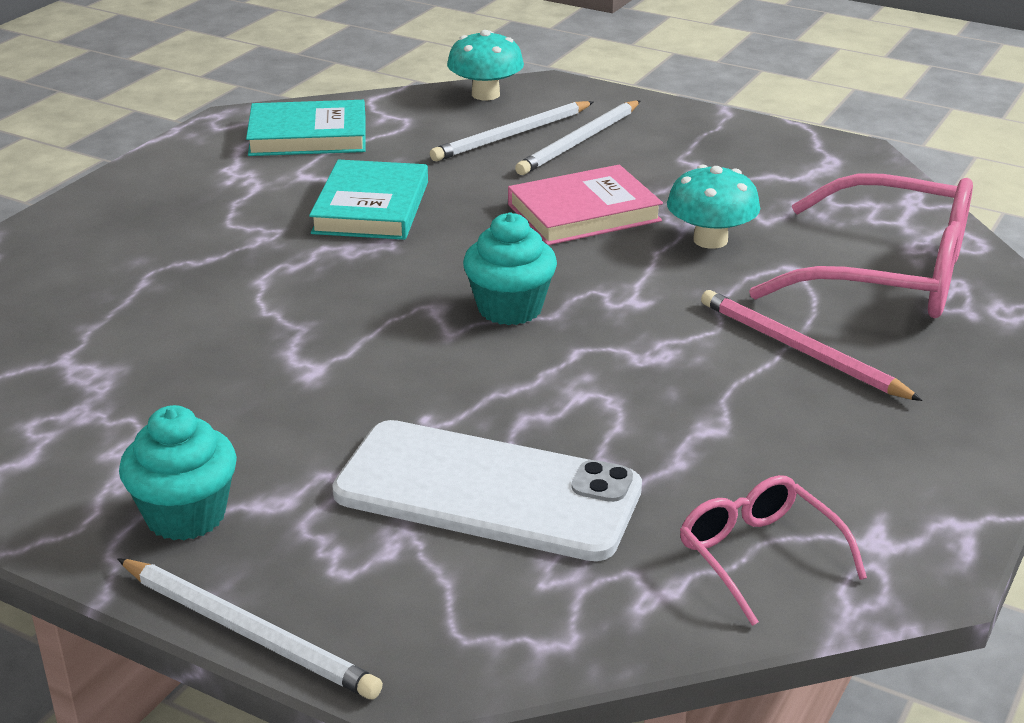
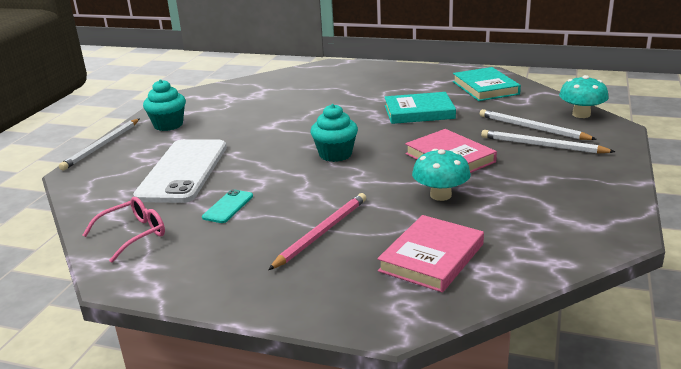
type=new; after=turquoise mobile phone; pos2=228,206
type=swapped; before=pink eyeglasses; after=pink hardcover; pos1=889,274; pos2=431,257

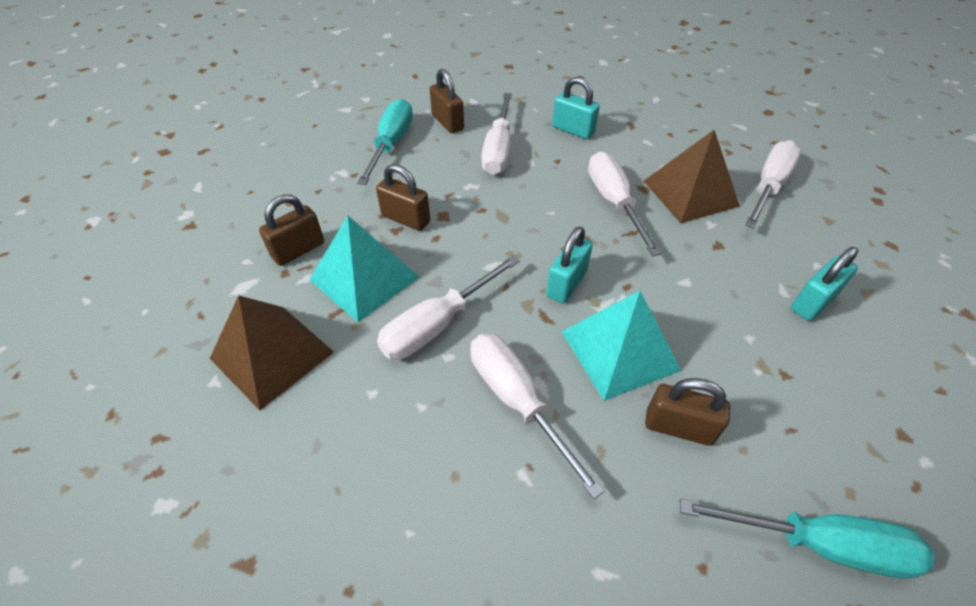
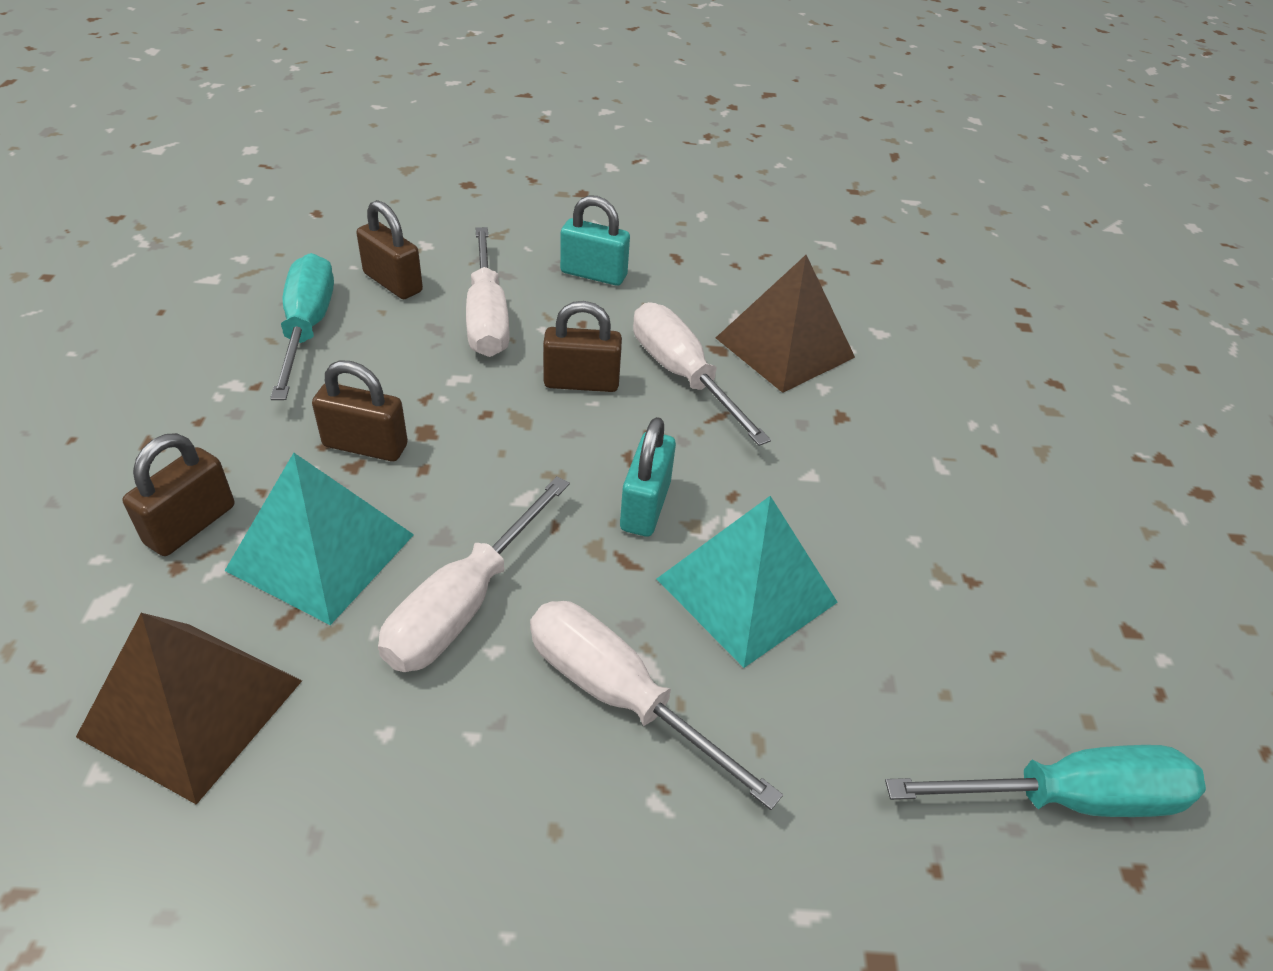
type=gone; before=pure white hand screwdriver; pos1=769,186
type=gone; before=turquoise padlock; pos1=813,302
type=shifted; before=brown padlock; pos1=678,427; pos2=581,382

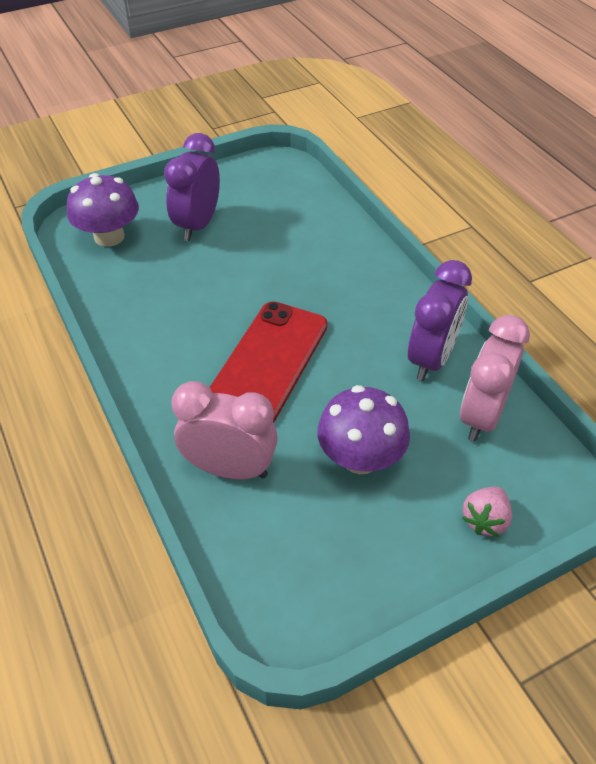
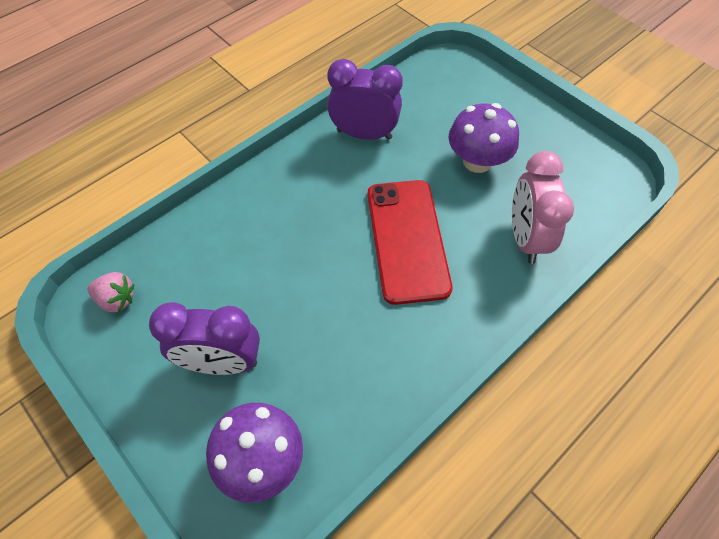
type=gone; before=pink bedside clock; pos1=481,416
type=shifted; before=pink strawberry; pos1=485,520; pos2=117,299
type=rotated; before=scarlet mobile phone; pos1=268,362; pos2=407,240; turn=75

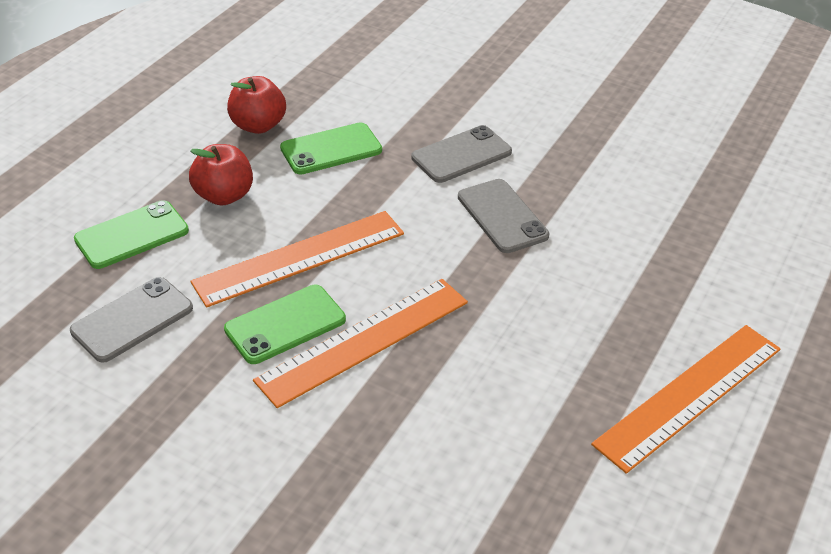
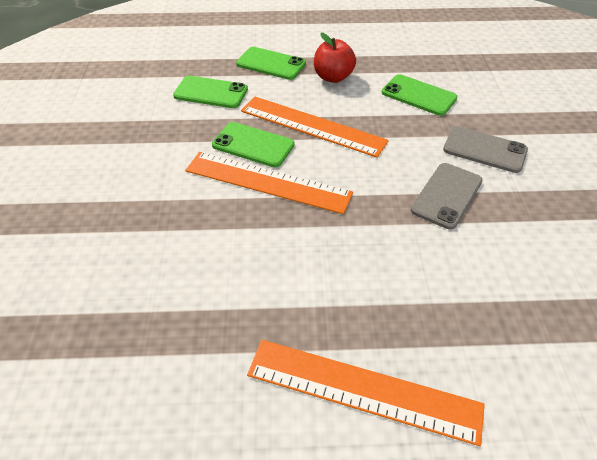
type=gone; before=scarlet toy apple; pos1=258,125
type=repainted; before=gray mobile phone; after=leaf-green mobile phone; pos1=132,320; pos2=211,93

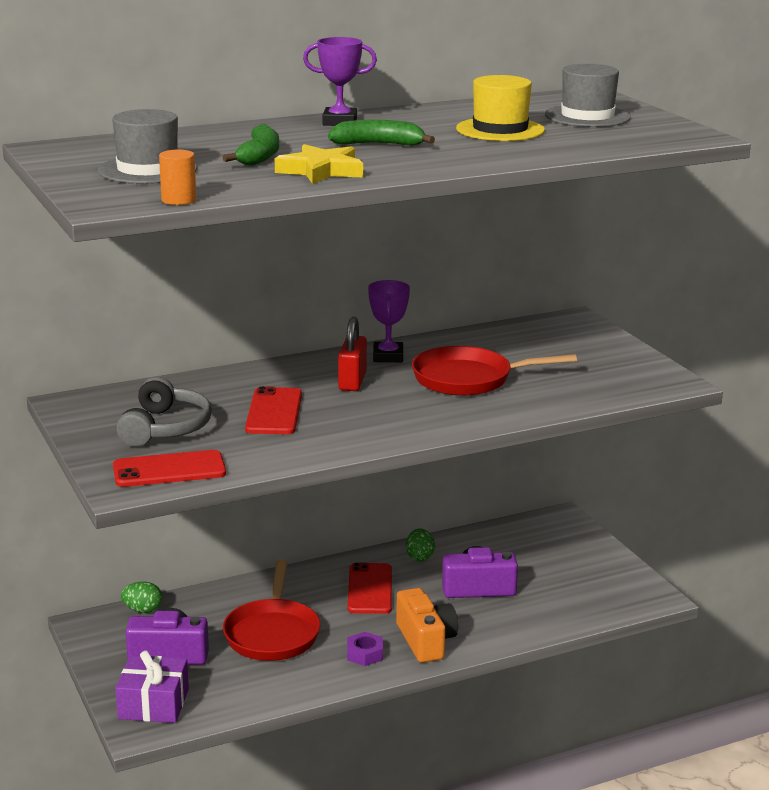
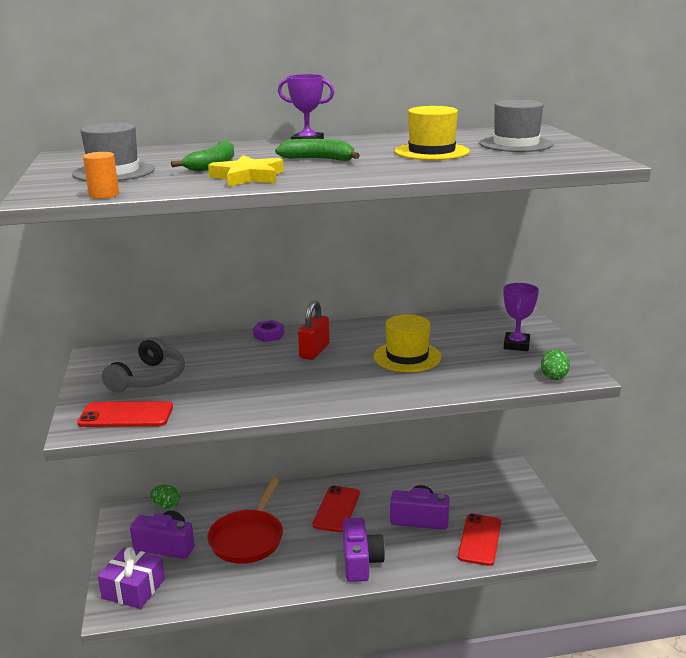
type=shifted; before=scarlet mobile phone; pos1=274,412; pos2=479,539
type=shifted; before=royal purple hexagon nut; pos1=364,654; pos2=269,335
type=shifted; before=royal purple award cup; pos1=388,356; pos2=516,345
type=shifted; before=leaf-green egg shape; pos1=419,557; pos2=554,376
type=swapped; before=scarlet skillet; after=bright yellow hat; pos1=469,379; pos2=407,357
type=repainted; before=bright orange compact camera; after=royal purple compact camera; pos1=425,641; pos2=360,561

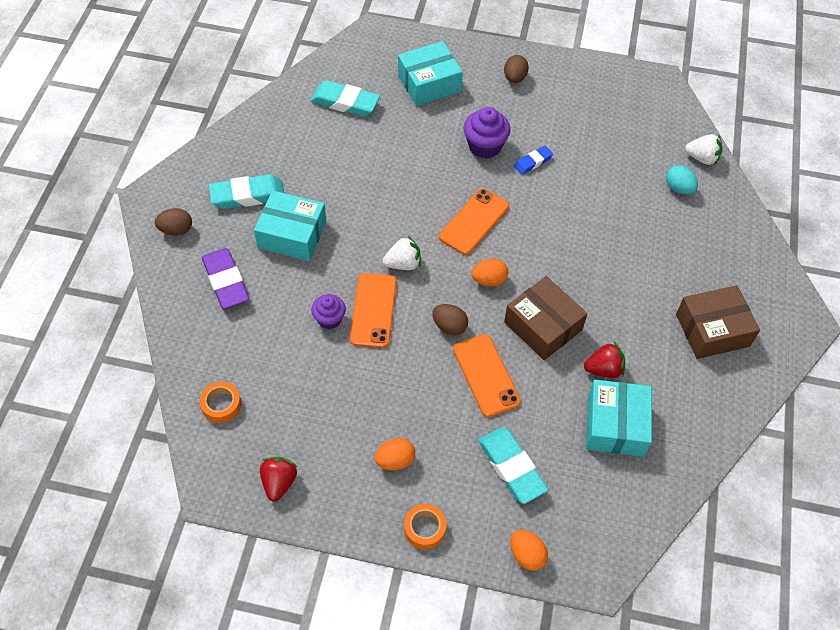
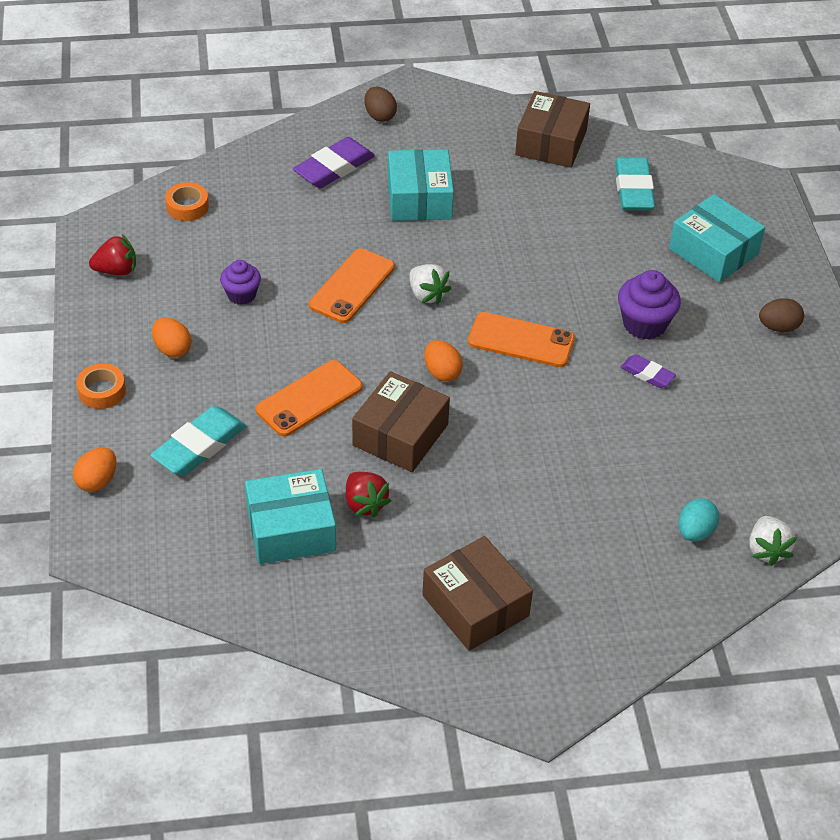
type=gone; before=turquoise gum eraser; pos1=247,195
type=gone; before=brown egg shape; pos1=449,326
type=new; after=brown parcel; pos2=551,143
type=shifted; before=royal purple muffin; pos1=329,319; pos2=241,295
type=repainted; before=cobalt gum eraser; after=royal purple gum eraser; pos1=533,162; pos2=647,374
type=rotated; before=bright orange mobile phone; pos1=373,310; pos2=352,286; turn=-45

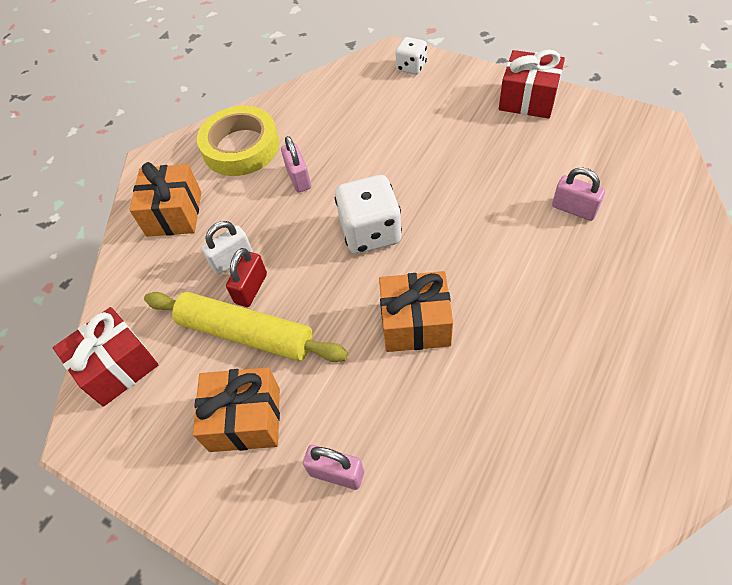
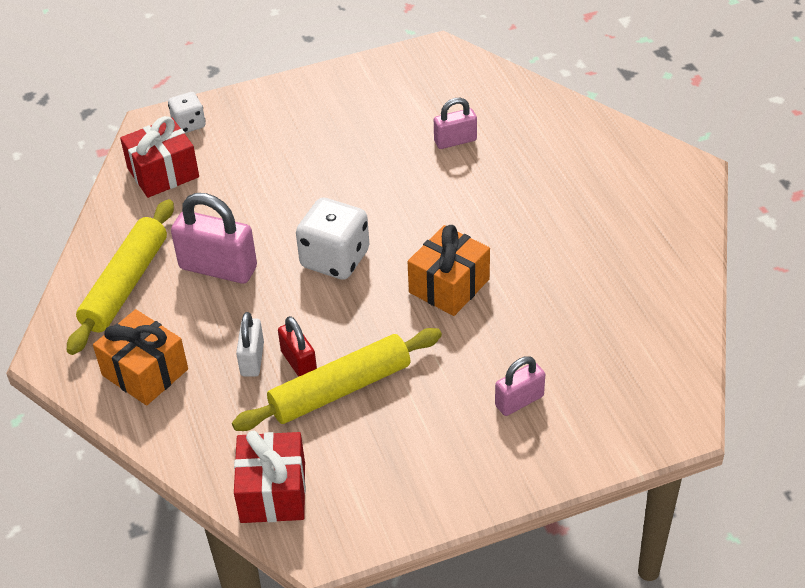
type=gone; before=bright orange wrapped gift; pos1=245,419
type=shifted; before=scarlet wrapped gift; pos1=528,99; pos2=163,173
type=swapped; before=bright yellow sticky tape; after=bright yellow pastry roller; pos1=241,147; pos2=125,285
type=scaled; before=pink padlock; pos1=298,178; pos2=218,268; scale=1.7

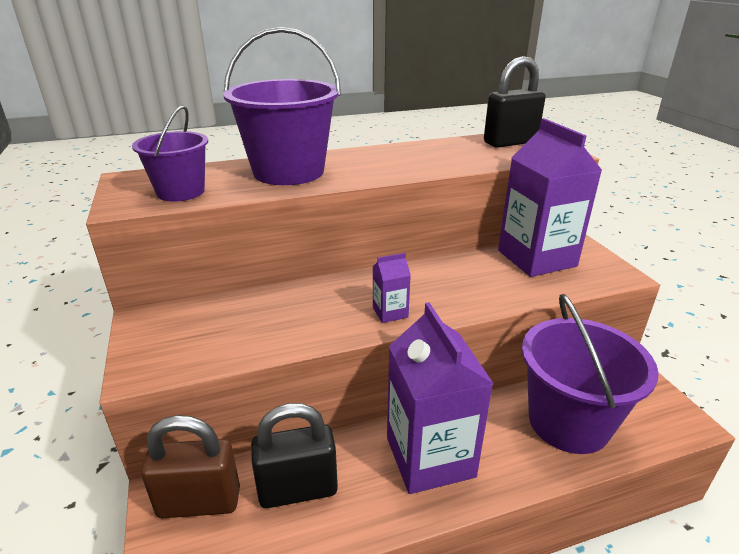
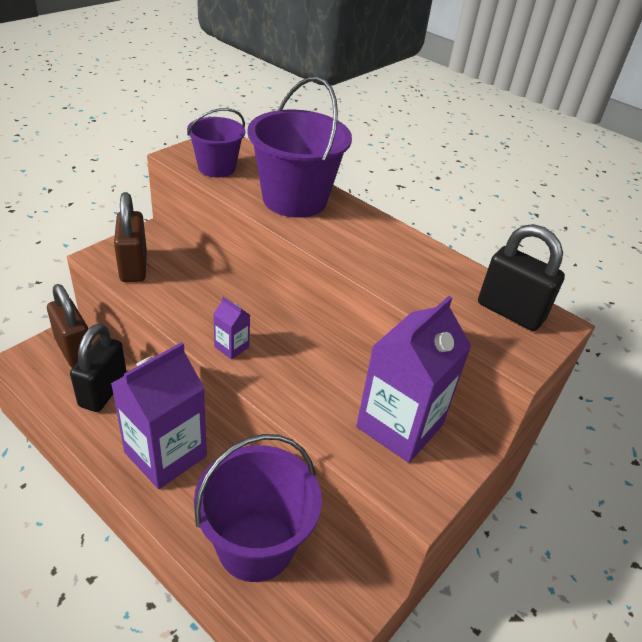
type=new; after=brown padlock; pos2=133,267
type=rotated; before=black padlock; pos1=298,489; pos2=103,391; turn=60

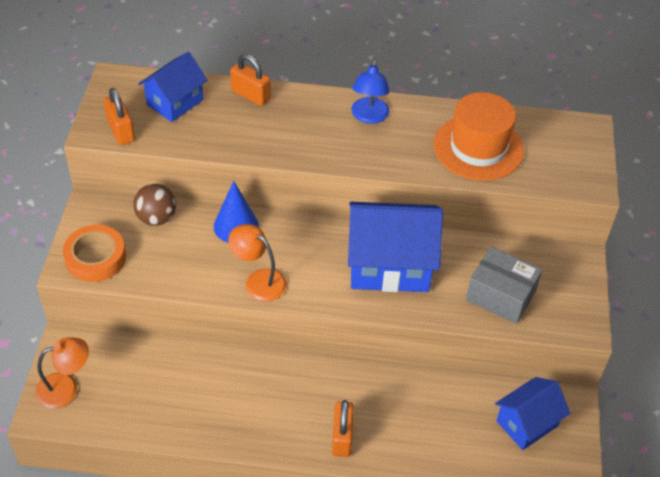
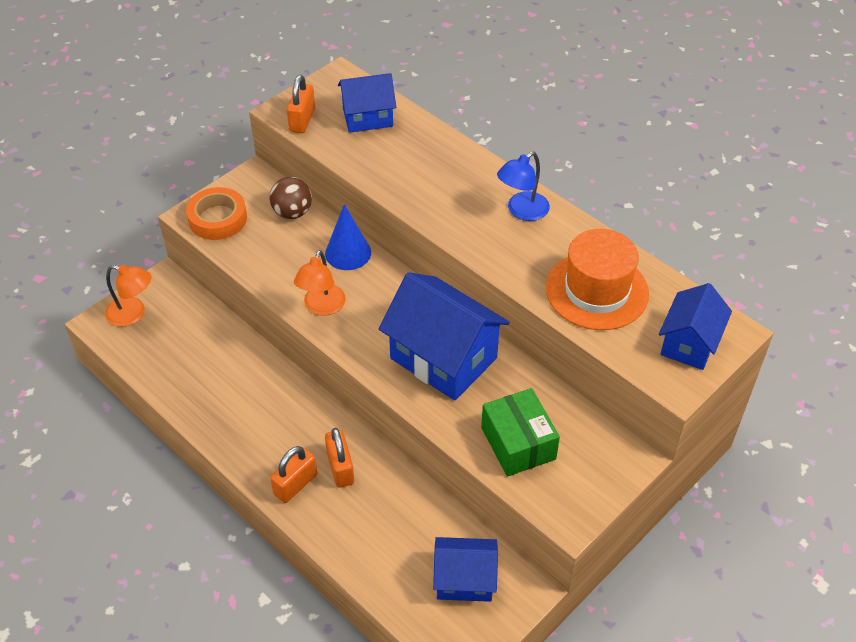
type=new; after=cobalt house; pos2=689,343
type=shifted; before=bright orange padlock; pos1=250,95; pos2=340,468
type=repainted; before=gray parcel; after=leaf-green parcel; pos1=500,295; pos2=518,443
type=rotated; before=bright orange reading lamp; pos1=258,280; pos2=322,307; turn=-150

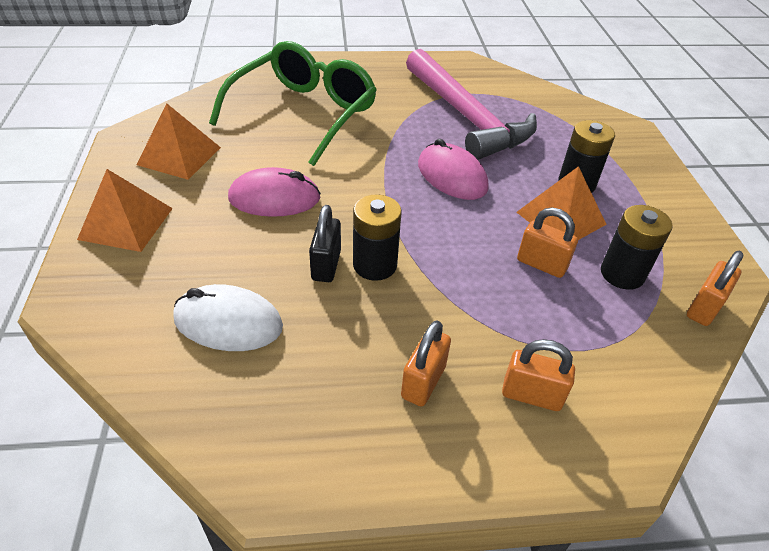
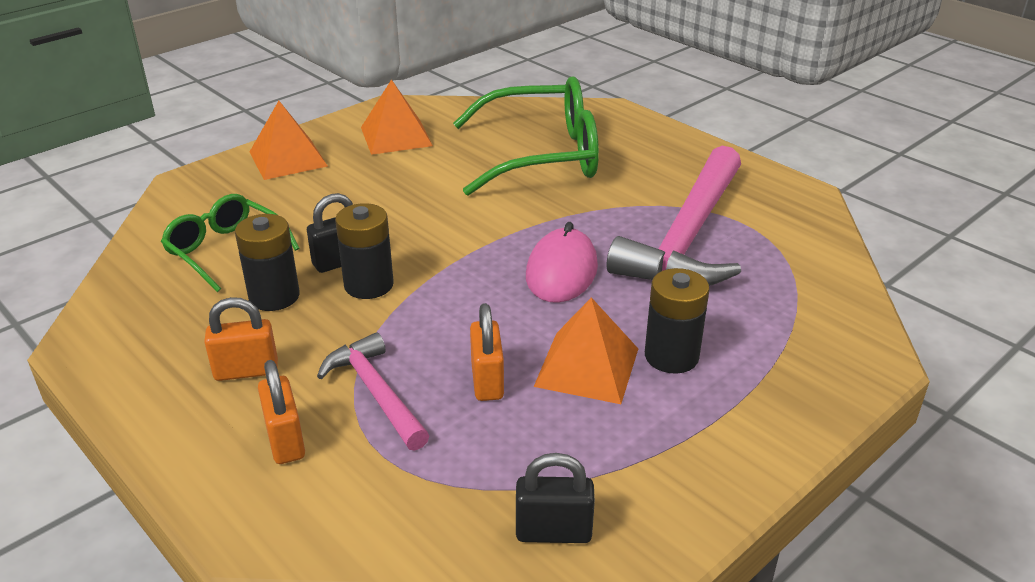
type=gone; before=pink mouse; pos1=274,198
type=new; after=pink carpenter's hammer; pos2=375,393
type=shifted; before=black AA battery; pos1=622,274; pos2=274,296
type=swapped; before=pure white mouse; after=leaf-green eyeglasses; pos1=228,323; pos2=225,250
type=repainted; before=bright orange padlock; after=black padlock; pos1=703,308; pos2=553,532

